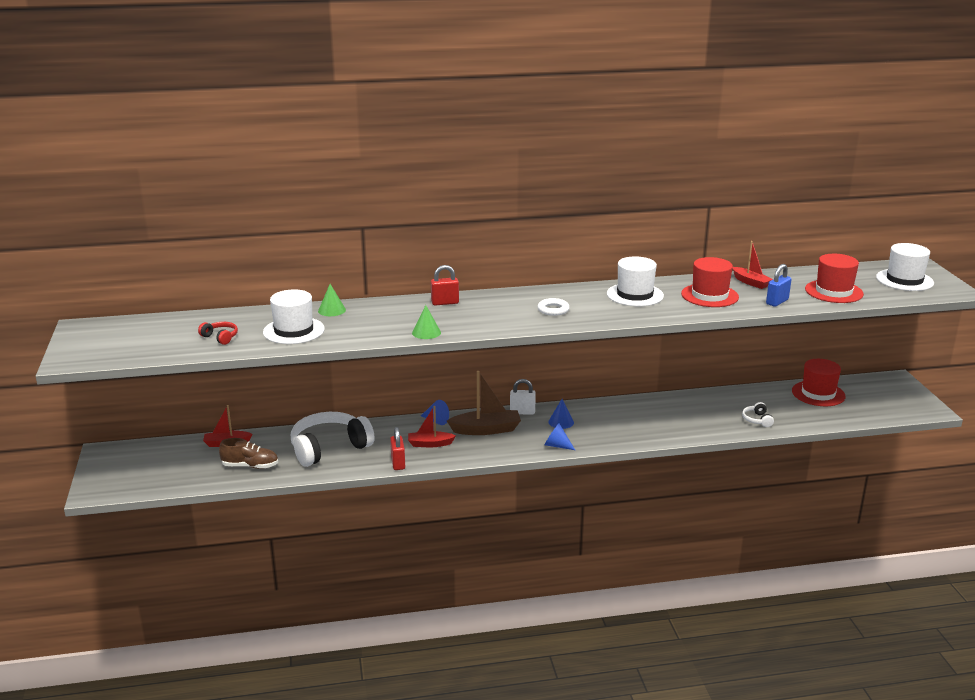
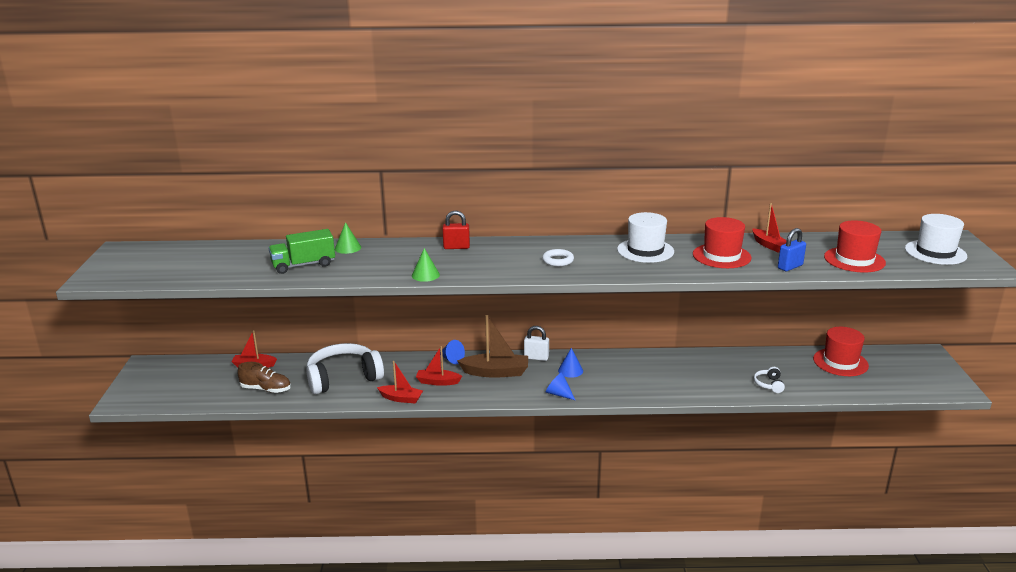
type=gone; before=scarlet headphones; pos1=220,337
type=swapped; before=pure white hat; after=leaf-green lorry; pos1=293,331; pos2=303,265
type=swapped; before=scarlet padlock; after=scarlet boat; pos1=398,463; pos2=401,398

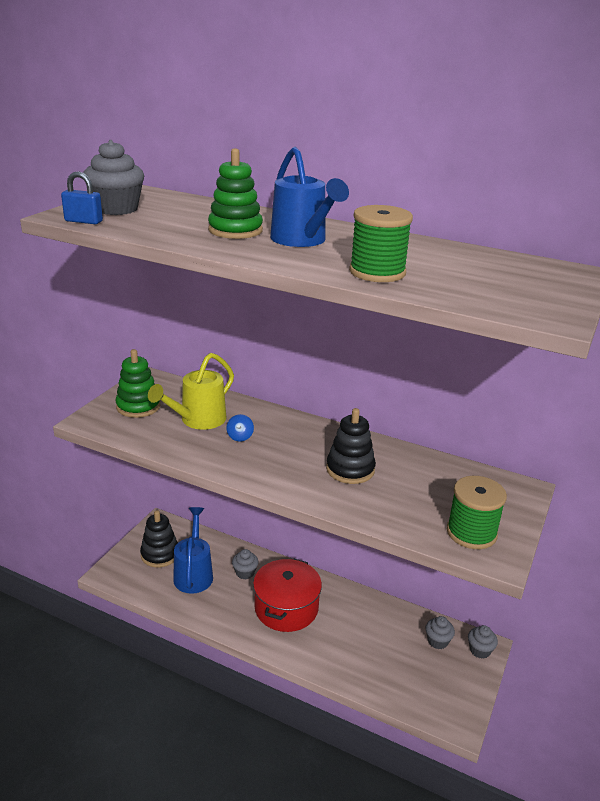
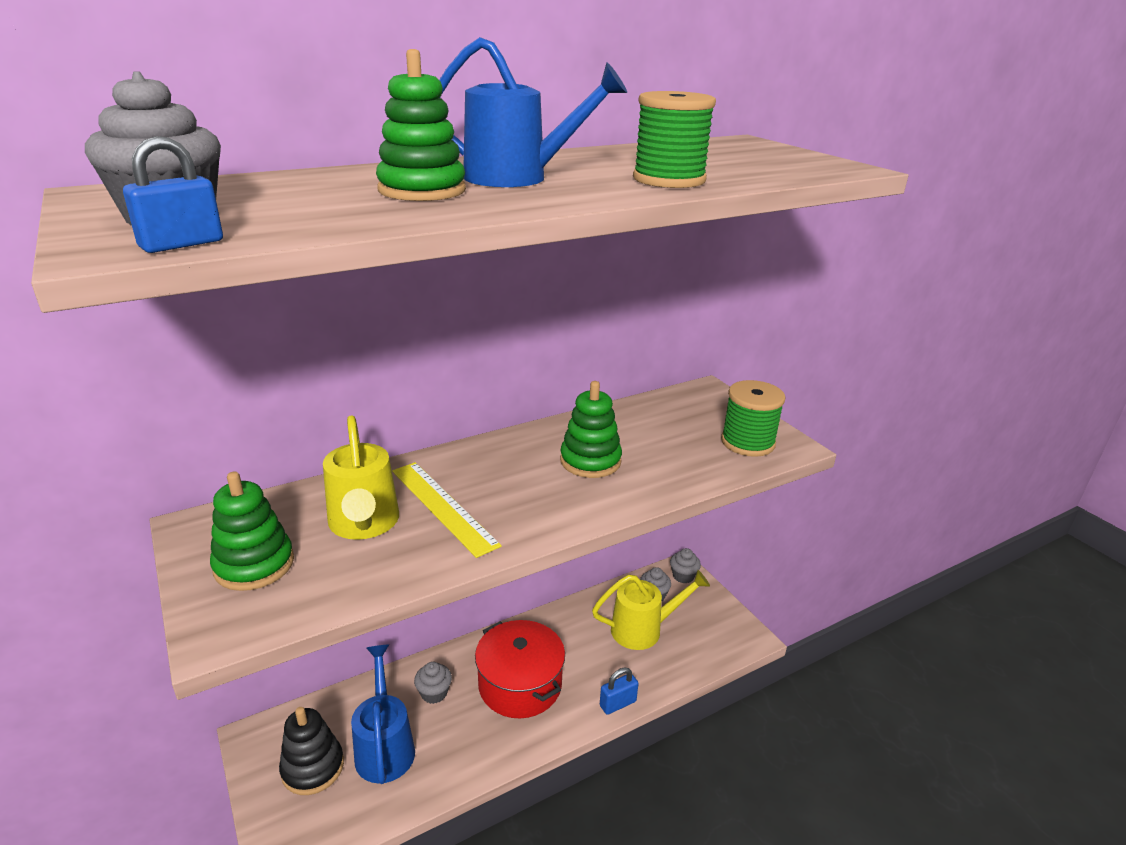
type=new; after=bright yellow watering pot; pos2=644,629
type=new; after=cobalt padlock; pos2=618,703
type=swapped; before=cobalt toy top; after=bright yellow straightedge; pos1=240,437; pos2=443,506
type=repainted; before=black stacking toy; after=leaf-green stacking toy; pos1=350,469; pos2=590,461
type=rotated; before=cobalt watering pot; pos1=194,573; pos2=385,746; turn=45

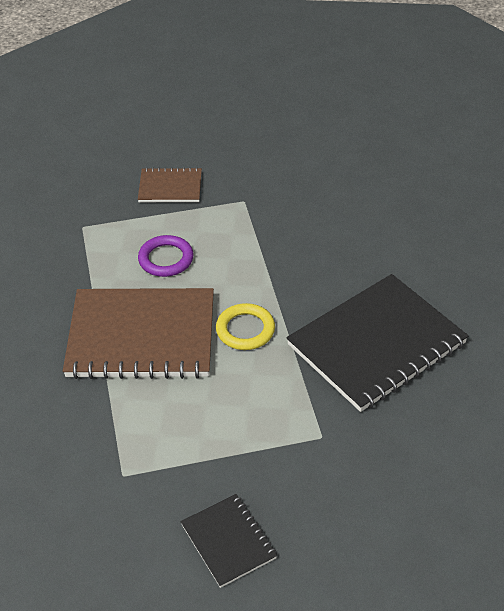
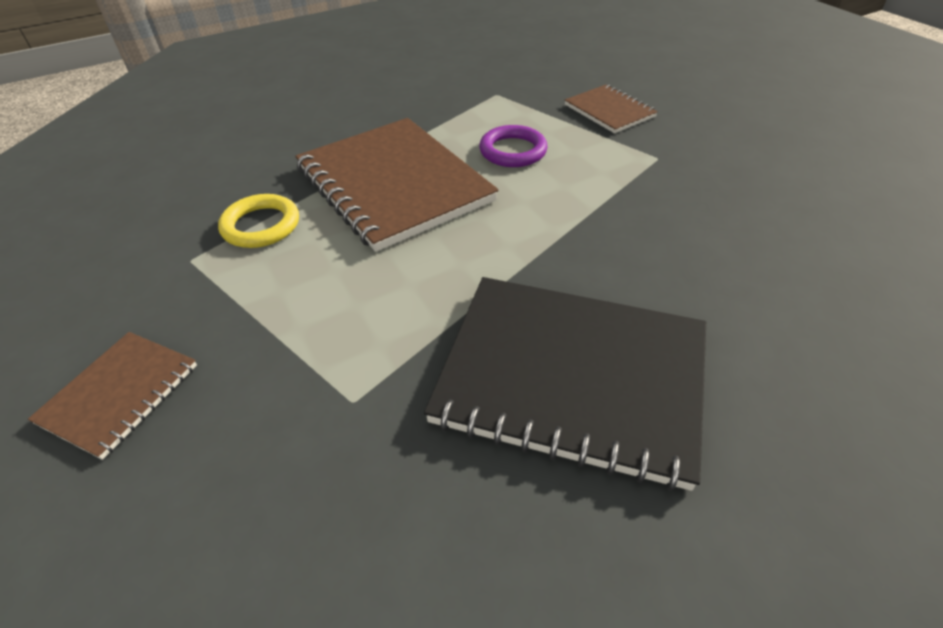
type=shifted; before=bright yellow torus; pos1=245,330; pos2=261,225
type=repainted; before=black exercise book; after=brown exercise book; pos1=228,541; pos2=119,394

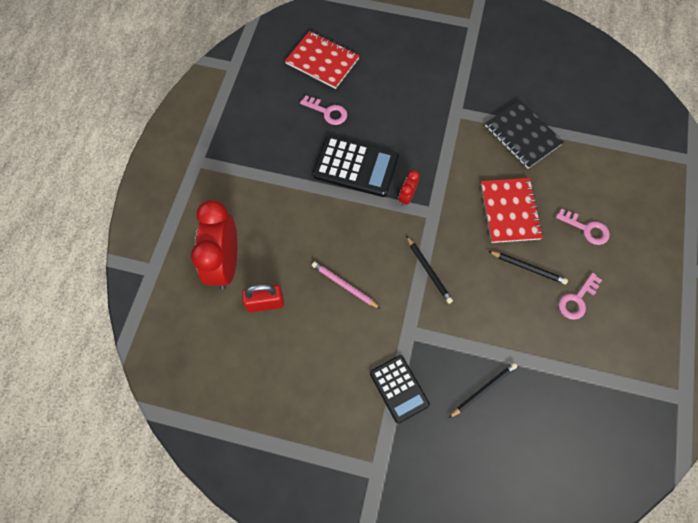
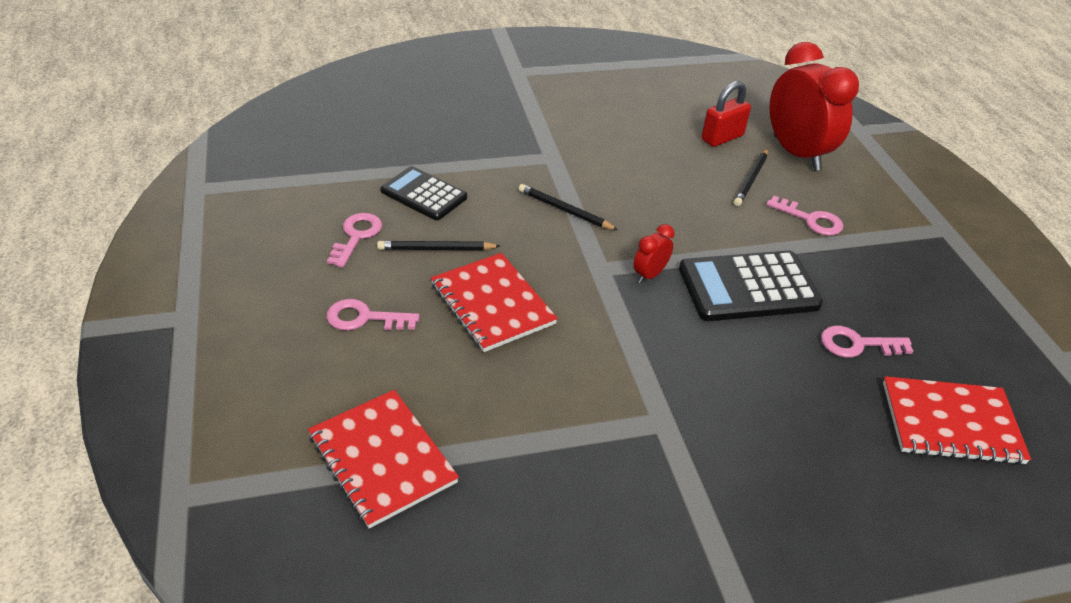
type=gone; before=pink wooden pencil; pos1=344,285
type=gone; before=black exercise book; pos1=522,135
type=new; after=scarlet exercise book; pos2=382,459
type=new; after=pink key; pos2=810,219
type=shifted; before=black calculator; pos1=399,389; pos2=424,194
type=shifted; before=black wooden pencil; pos1=483,390; pos2=751,179
type=rotated; before=scarlet bedside clock; pos1=407,197; pos2=649,275; turn=-135

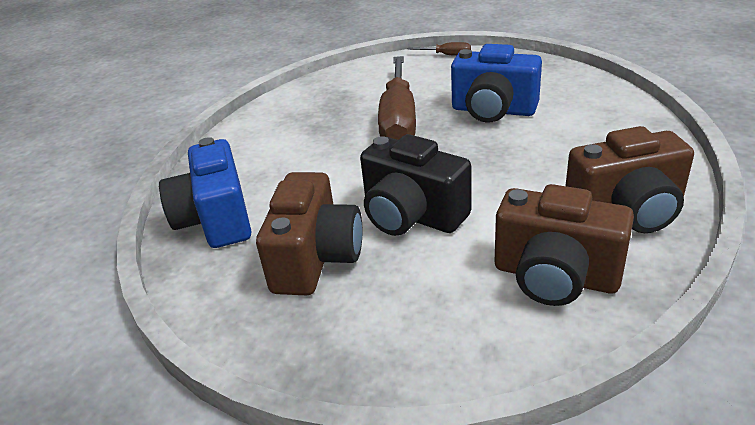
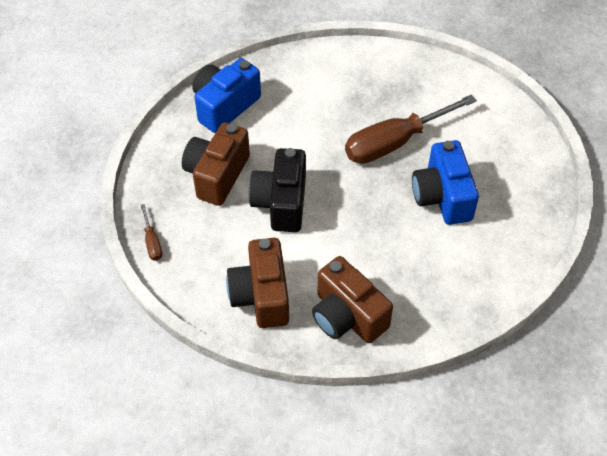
type=shifted; before=brown hand screwdriver; pos1=447,55; pos2=152,242
type=rotated; before=brown compact camera; pos1=316,259; pos2=217,175; turn=135

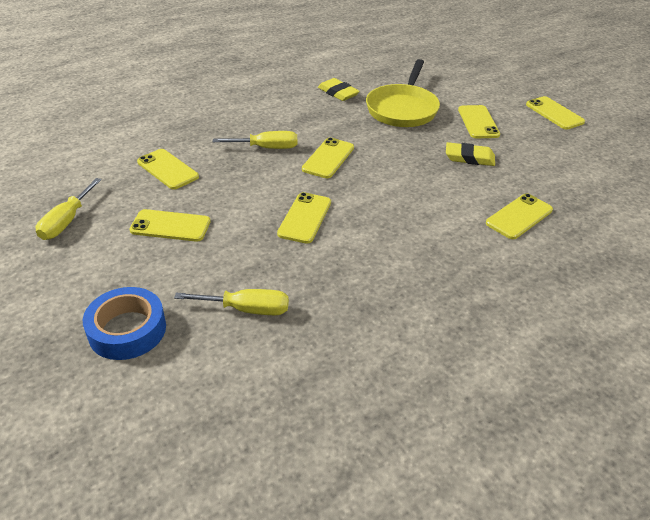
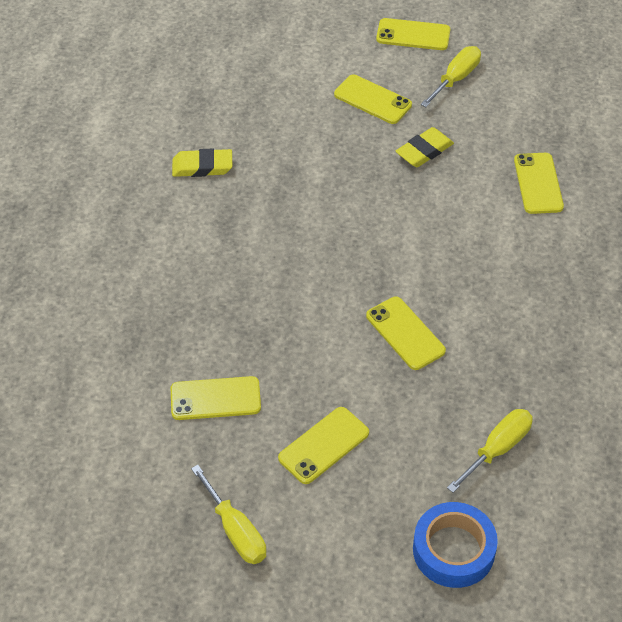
type=gone; before=bright yellow mobile phone; pos1=328,158
type=gone; before=bright yellow skillet; pos1=402,109
type=shifted; before=bright yellow hand screwdriver; pos1=266,148; pos2=456,79

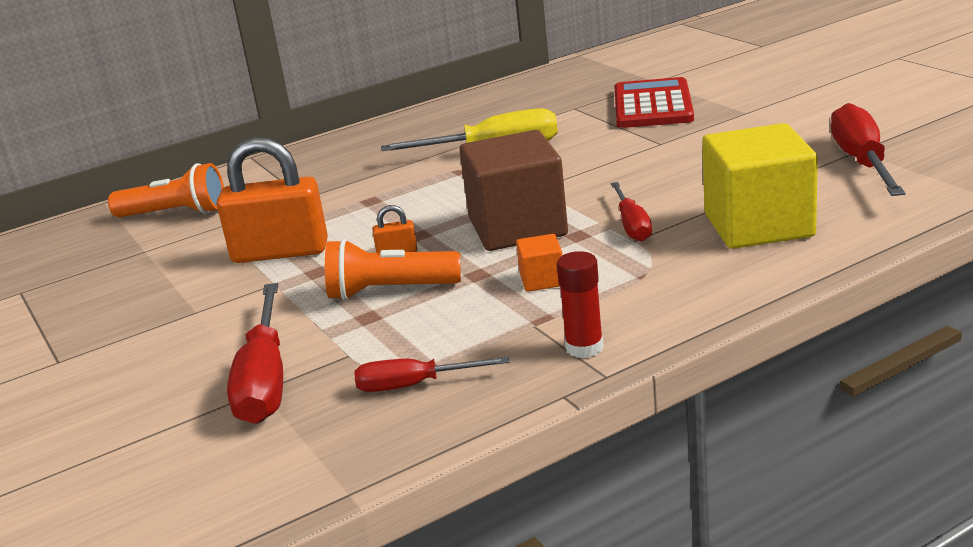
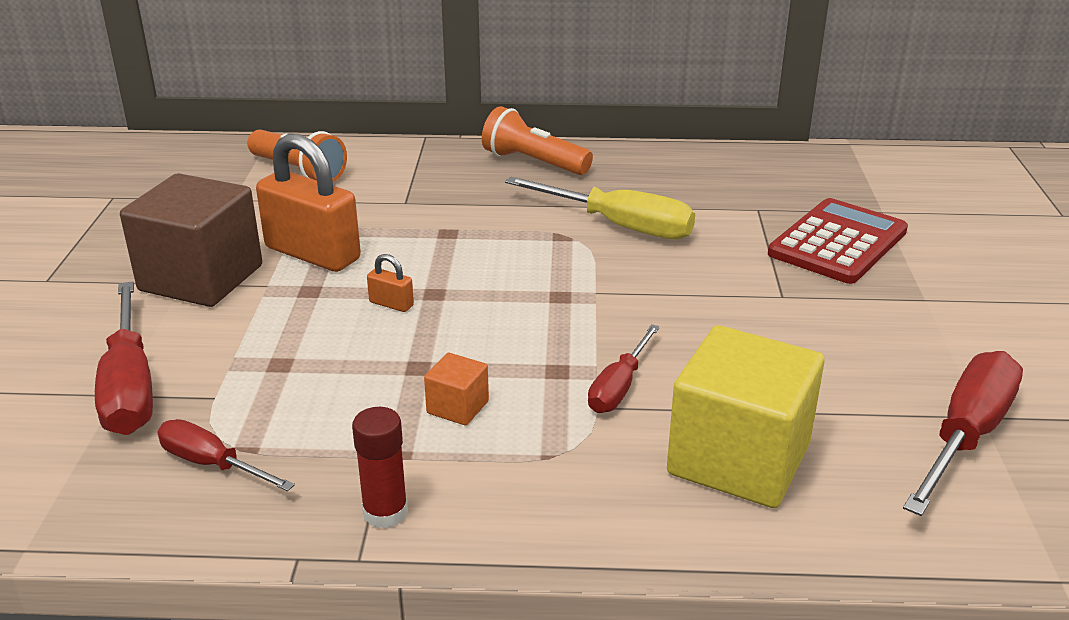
type=shifted; before=bright orange flashlight; pos1=389,291; pos2=533,163
type=shifted; before=brown block; pos1=517,227; pos2=201,278
type=rotated; before=scarlet hand screwdriver; pos1=265,380; pos2=130,386; turn=-45

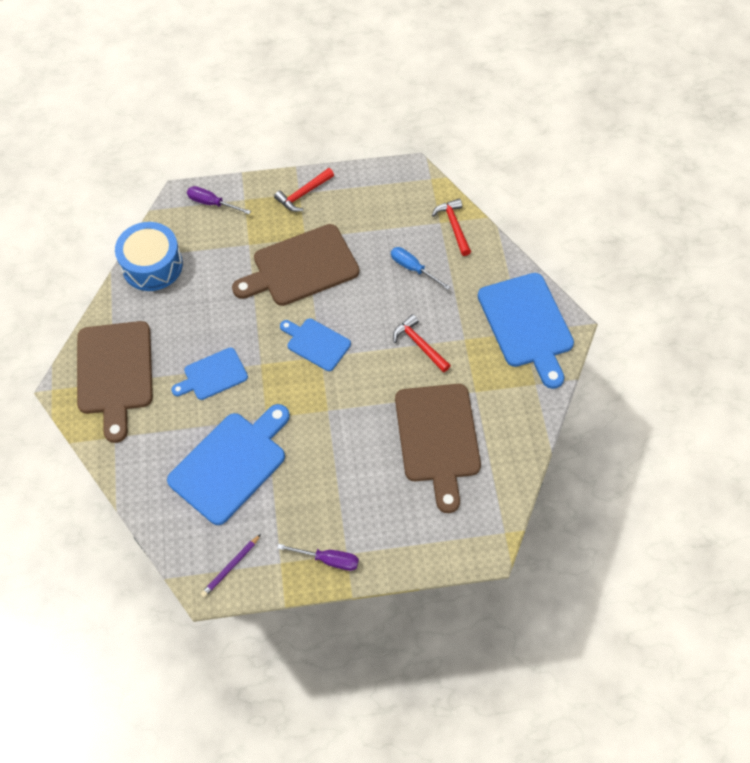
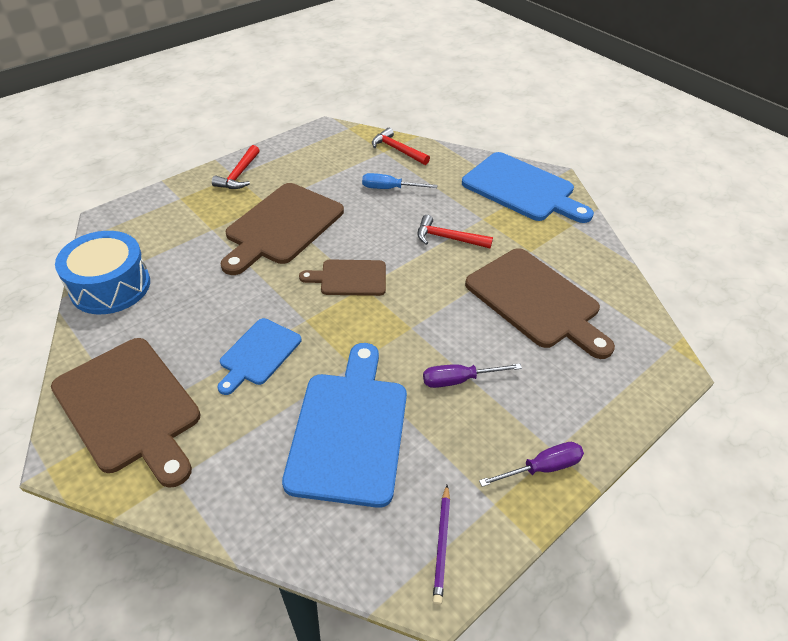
type=shifted; before=royal purple hand screwdriver; pos1=212,203; pos2=459,380
type=repainted; before=cobalt cutting board; after=brown cutting board; pos1=316,343; pos2=349,278

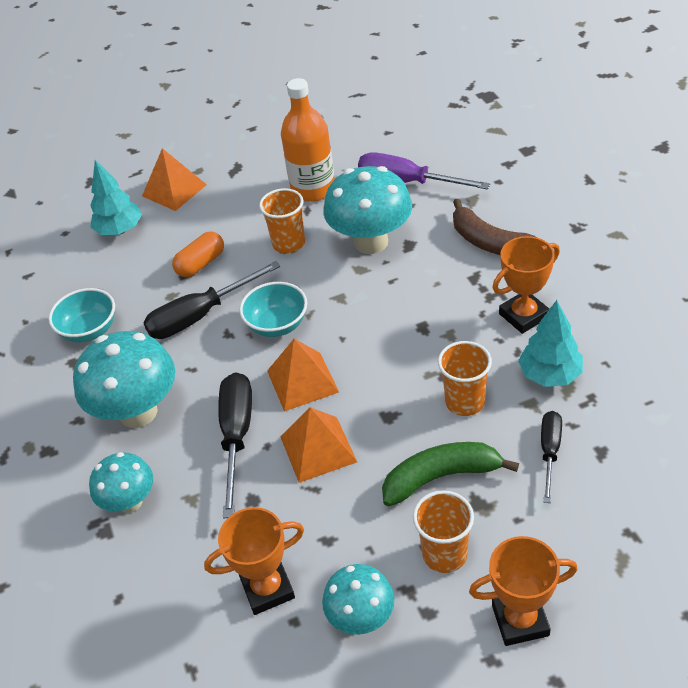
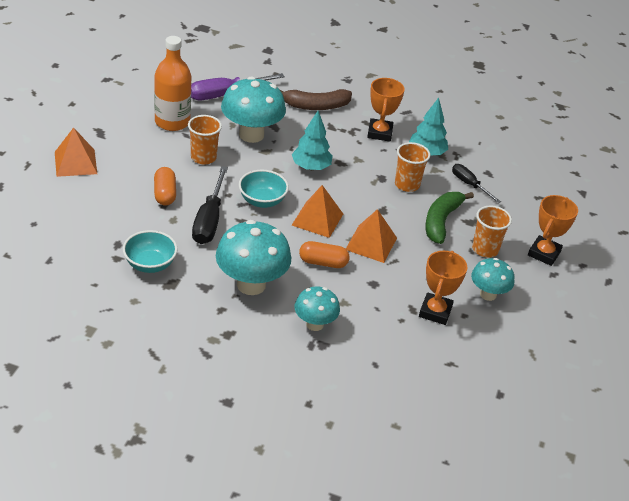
type=shifted; before=turquoise fir tree; pos1=120,230; pos2=311,167
type=swapped; before=black hand screwdriver; after=bright orange capsule; pos1=237,436; pos2=323,262

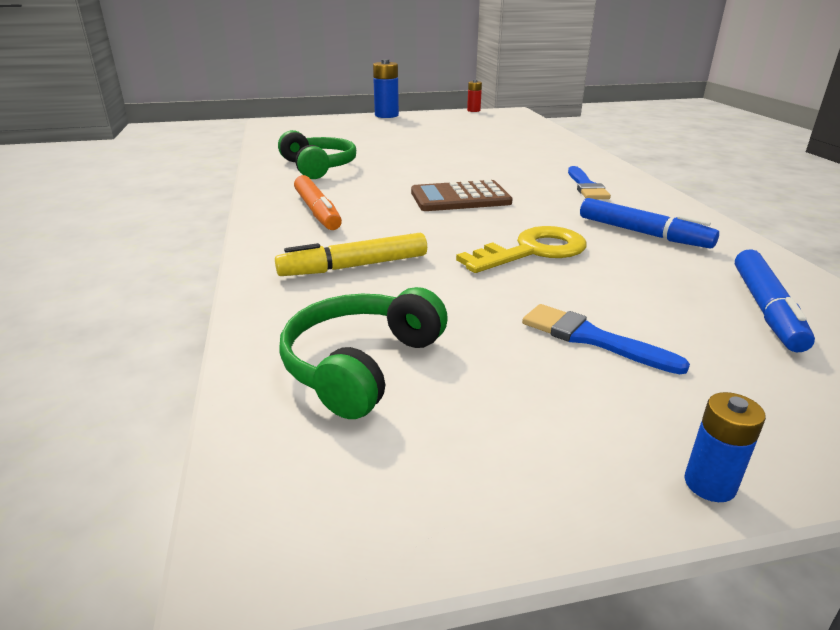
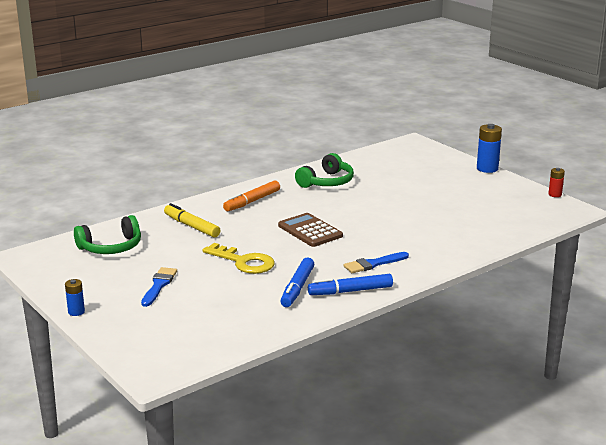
type=shifted; before=cobalt marker pen; pos1=766,308; pos2=350,291
type=rotated; before=leaf-green headphones; pos1=361,365; pos2=111,247; turn=150

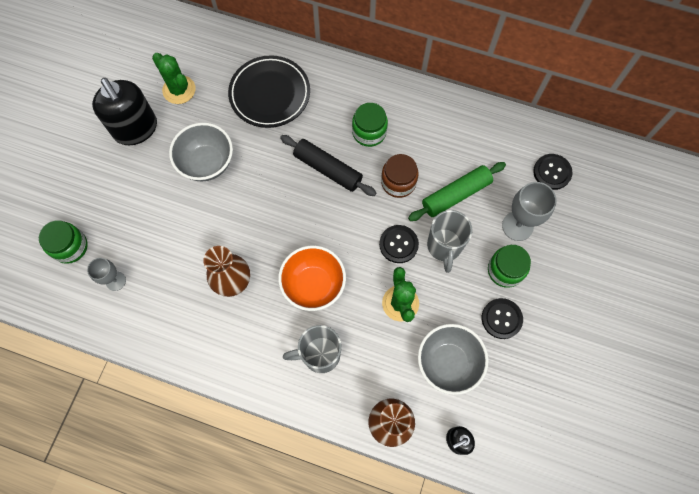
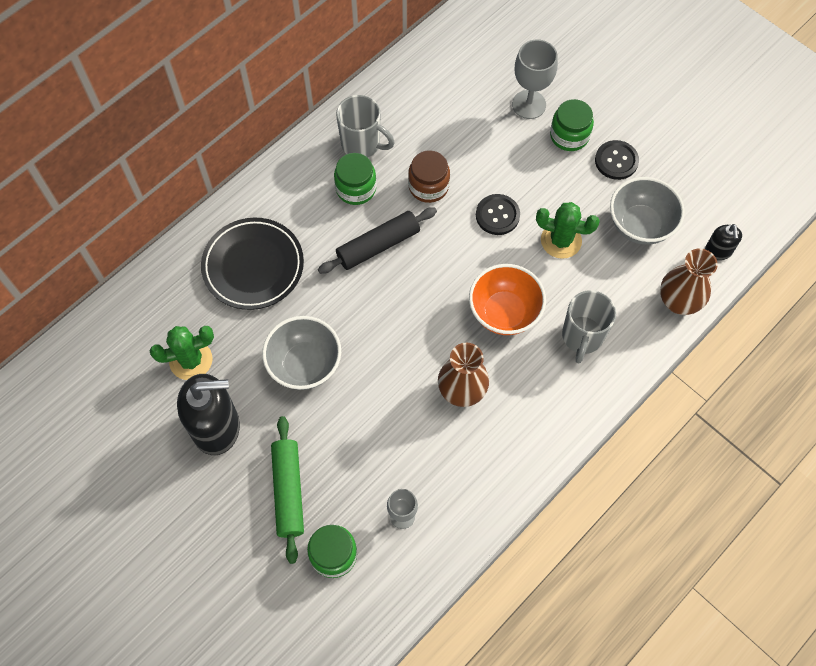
type=gone; before=black button; pos1=552,172
type=shifted; before=leaf-green pastry roller; pos1=456,195; pos2=288,491
type=shifted; before=gray mug; pos1=444,246; pos2=362,144

